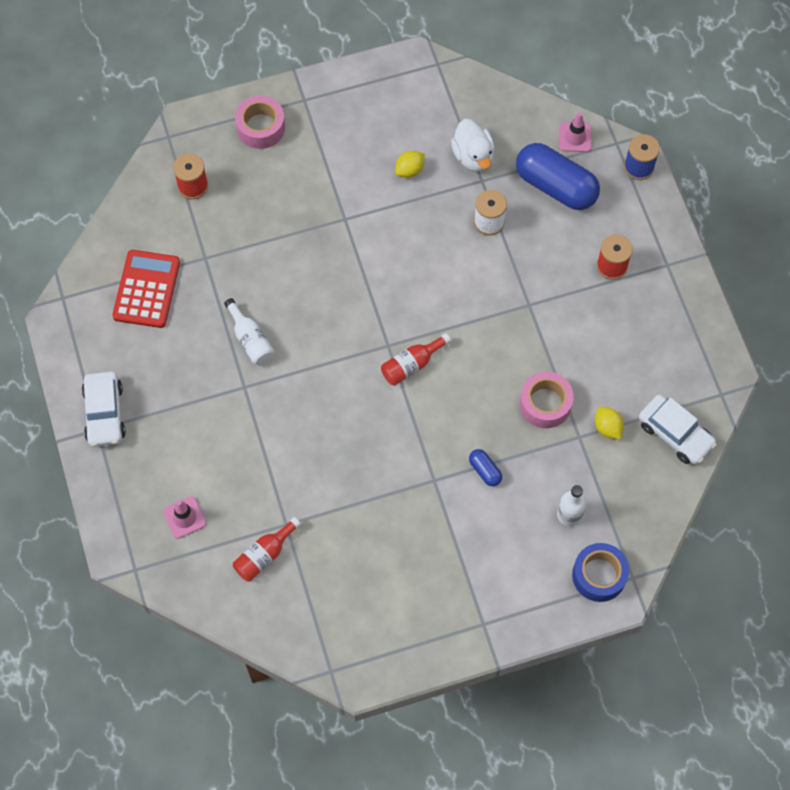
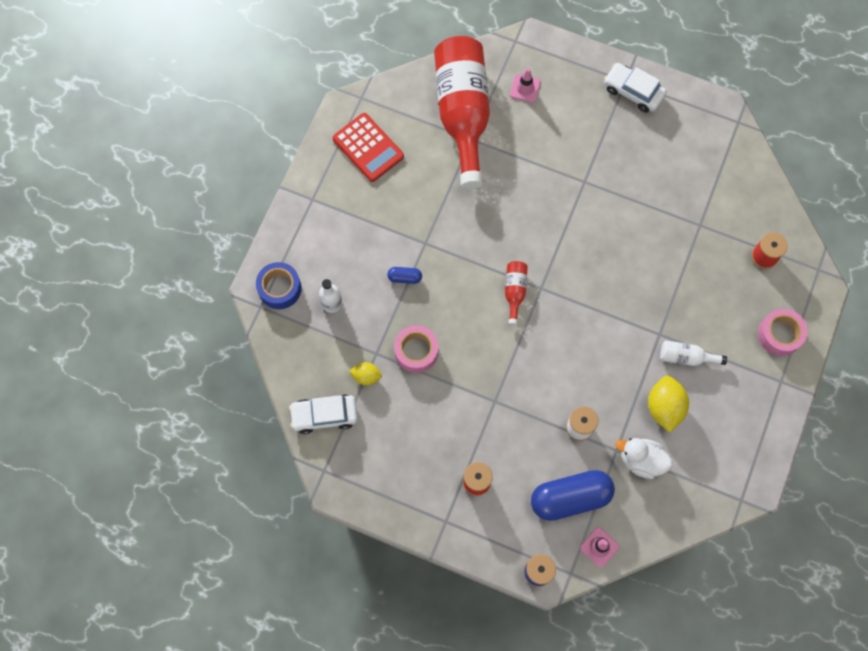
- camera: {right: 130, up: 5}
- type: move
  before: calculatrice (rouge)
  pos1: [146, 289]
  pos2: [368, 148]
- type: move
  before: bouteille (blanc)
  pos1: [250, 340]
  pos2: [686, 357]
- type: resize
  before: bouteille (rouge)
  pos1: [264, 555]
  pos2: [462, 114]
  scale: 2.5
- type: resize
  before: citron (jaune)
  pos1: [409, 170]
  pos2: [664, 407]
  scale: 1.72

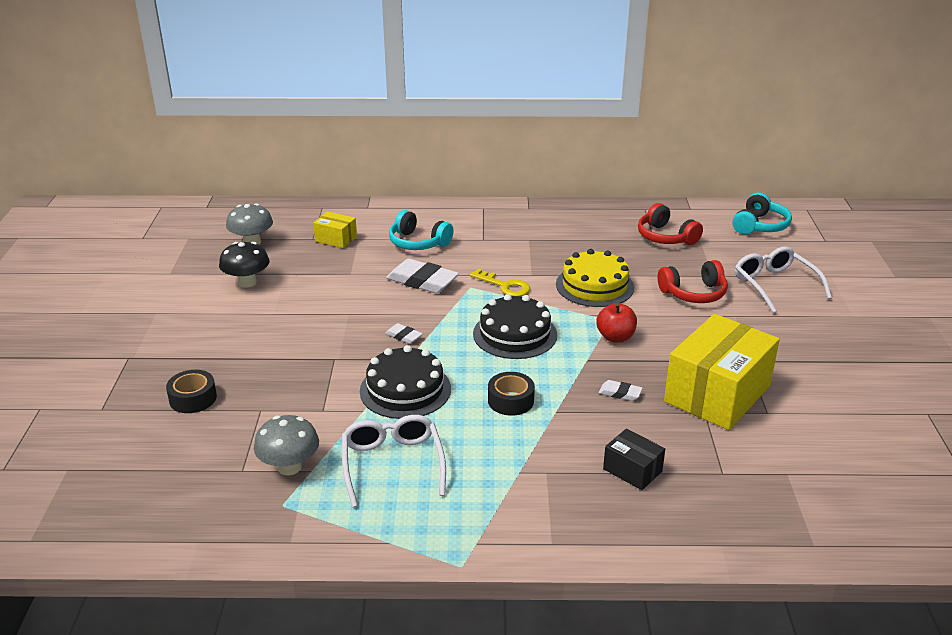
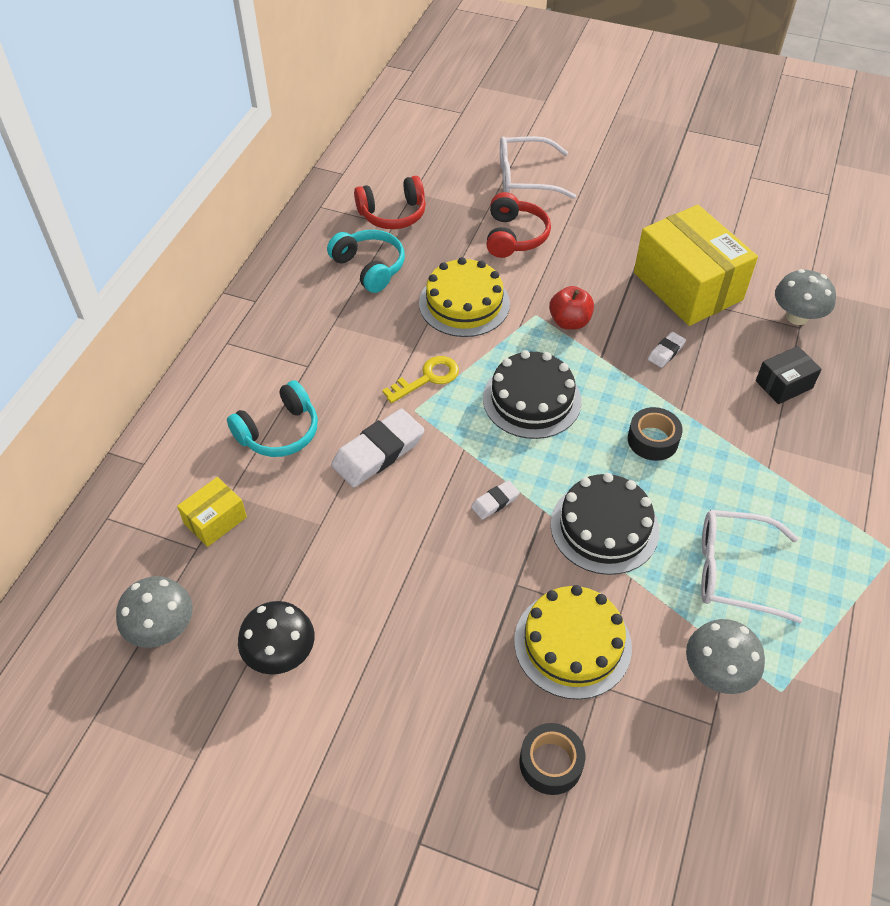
- camera: {right: -70, up: 20}
- type: move
  before: casque audio (turquoise)
  pos1: [759, 226]
  pos2: [369, 267]
- type: insert
  after: gâteau (jaune)
  pos2: [572, 643]
- type: insert
  after: champignon (gris)
  pos2: [797, 317]

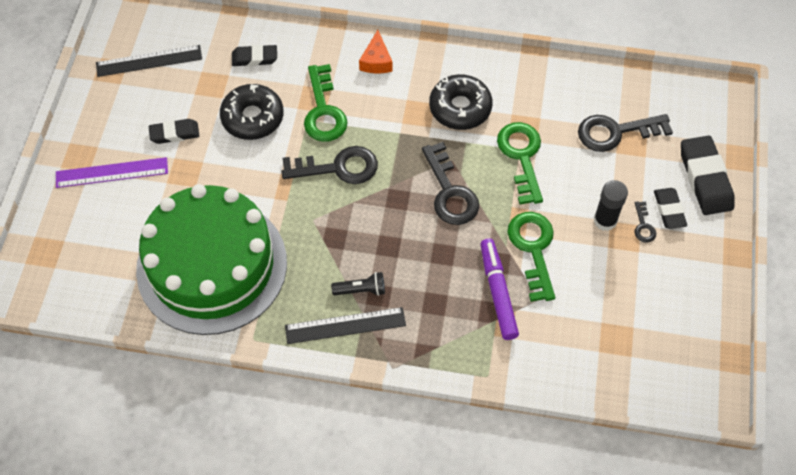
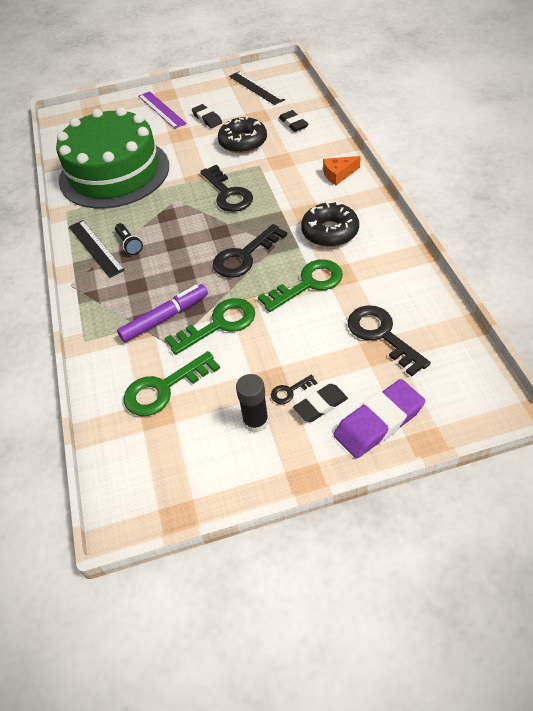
- camera: {right: 70, up: -10}
- type: move
  before: clé (vert)
  pos1: [324, 111]
  pos2: [164, 388]
- type: move
  before: bâton de colle (noir)
  pos1: [605, 220]
  pos2: [256, 421]
- type: recolor
  before: gomme (noir)
  after: gomme (violet)
  pos1: [705, 178]
  pos2: [378, 422]

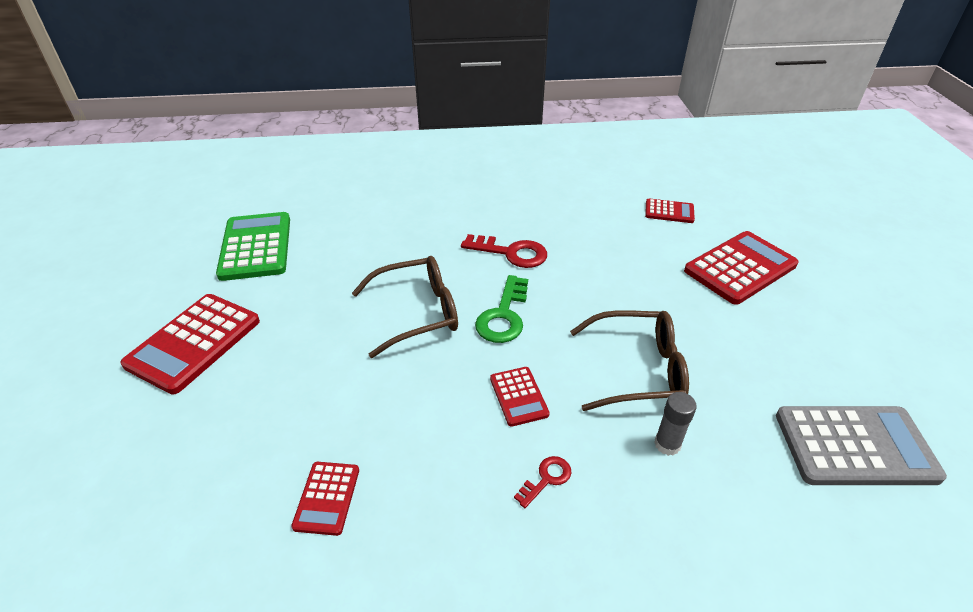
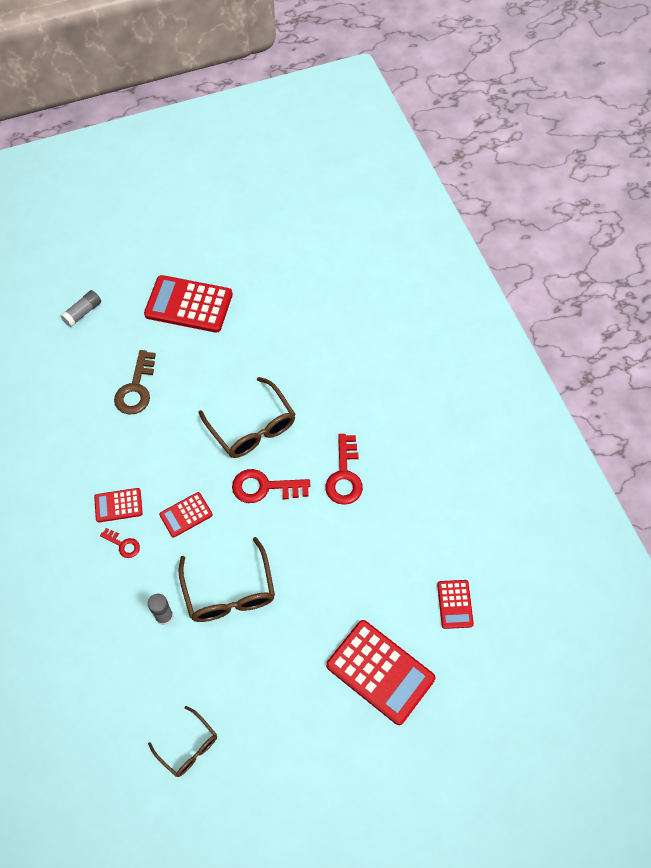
- camera: {right: 75, up: 20}
- type: delete
  before: calculatrice (vert)
  pos1: [256, 247]
- type: move
  before: calculatrice (rouge)
  pos1: [327, 498]
  pos2: [118, 505]
- type: recolor
  before: clé (vert)
  after: clé (rouge)
  pos1: [503, 316]
  pos2: [264, 487]
- type: replace
  before: calculatrice (gris)
  after: lunettes (marron)
  pos1: [855, 446]
  pos2: [188, 747]
- type: insert
  after: bâton de colle (gris)
  pos2: [83, 312]
- type: insert
  after: clé (marron)
  pos2: [136, 389]

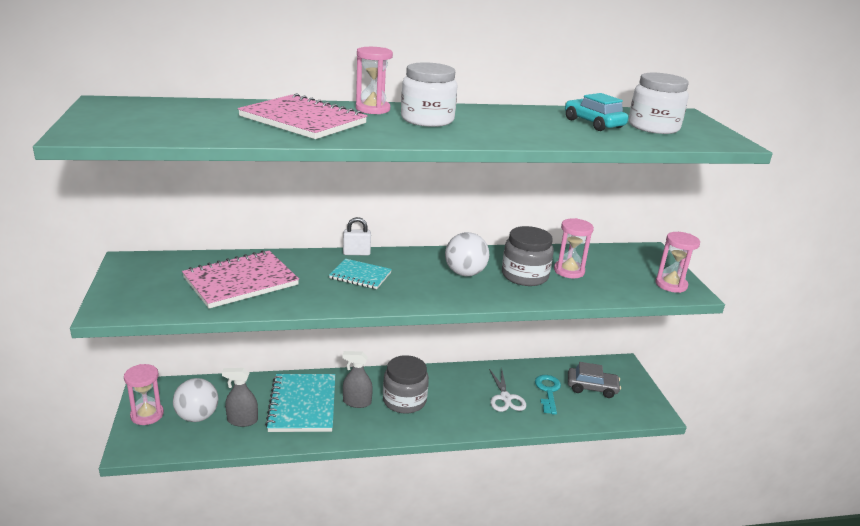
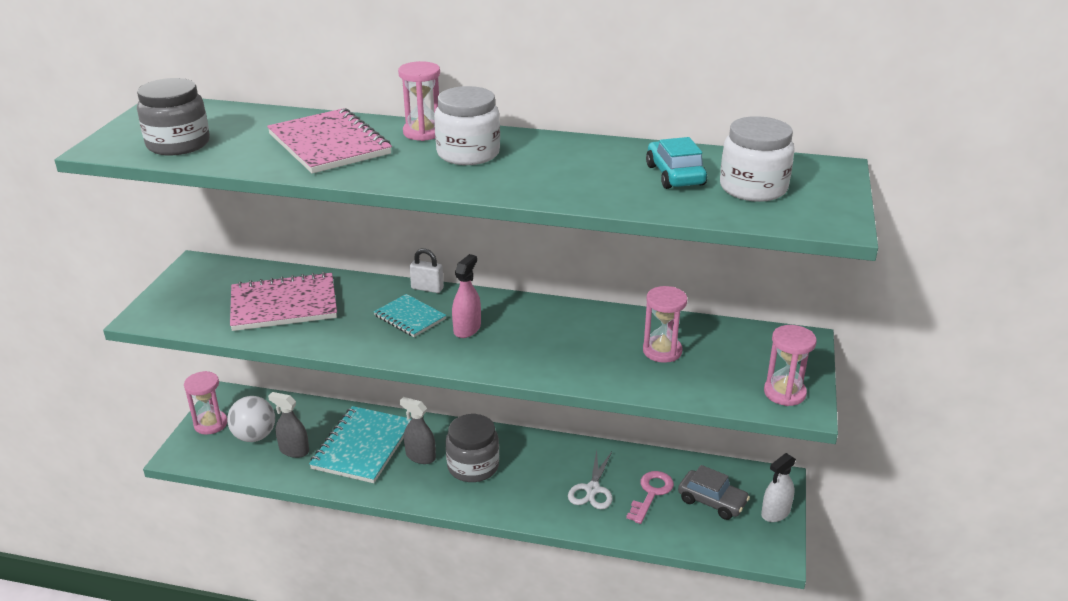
- camera: {right: 25, up: 5}
- type: delete
  before: balle (blanc)
  pos1: [465, 273]
- type: move
  before: bocal (gris)
  pos1: [524, 275]
  pos2: [178, 144]
- type: recolor
  before: clé (turquoise)
  after: clé (rose)
  pos1: [548, 391]
  pos2: [651, 493]
- type: insert
  after: vaporisateur (rose)
  pos2: [467, 329]
- type: insert
  after: vaporisateur (blanc)
  pos2: [775, 513]

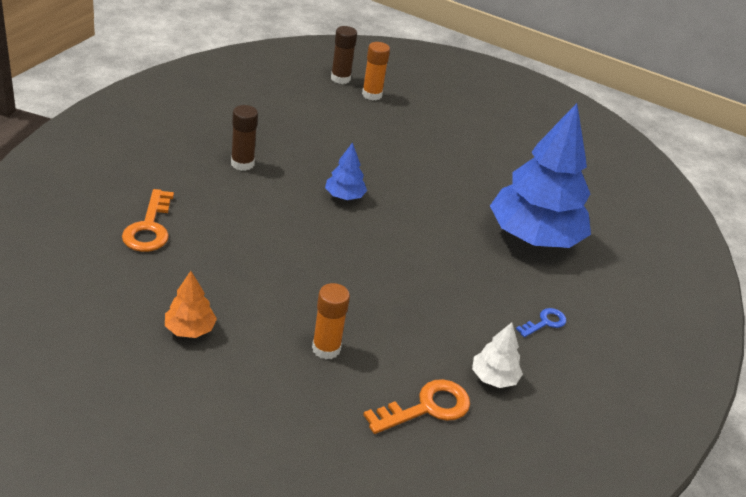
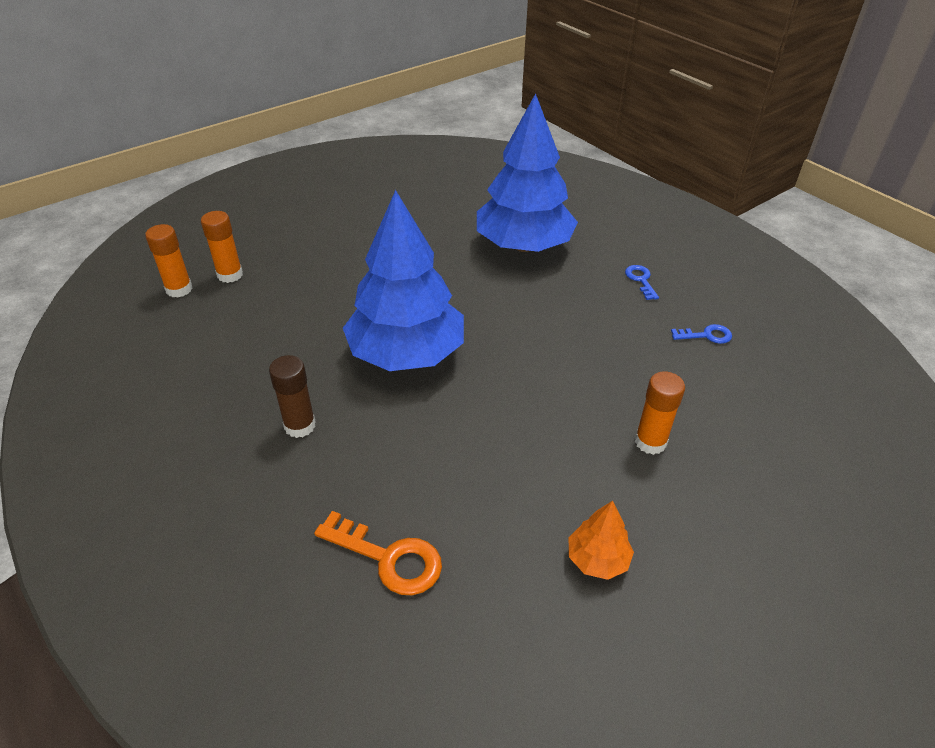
- camera: {right: -60, up: 5}
- type: resize
  before: arbre (bleu)
  pos1: [344, 196]
  pos2: [406, 353]
  scale: 2.38
- type: recolor
  before: bâton de colle (marron)
  after: bâton de colle (orange)
  pos1: [340, 78]
  pos2: [179, 289]
- type: delete
  before: clé (orange)
  pos1: [427, 407]
- type: replace
  before: arbre (blanc)
  after: clé (bleu)
  pos1: [493, 378]
  pos2: [706, 335]

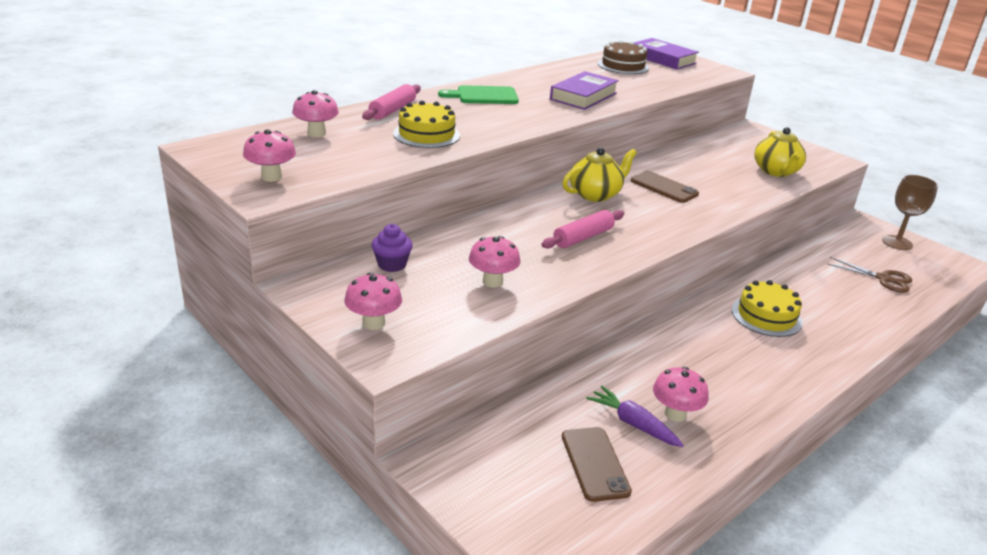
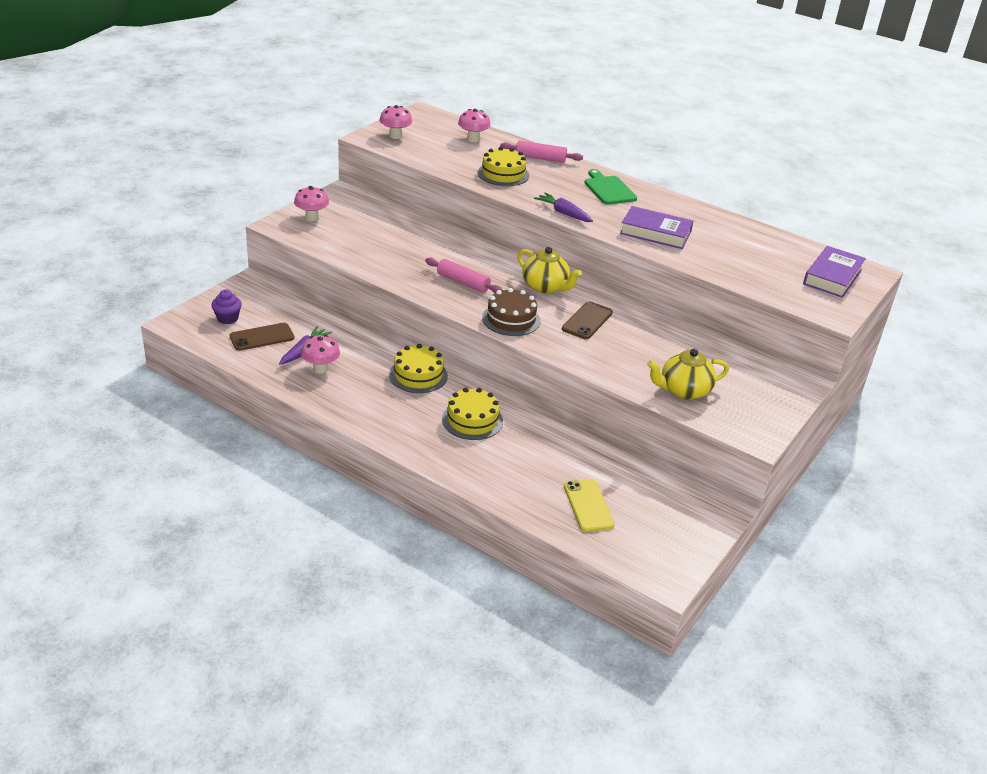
- camera: {right: 75, up: 5}
- type: move
  before: muffin (violet)
  pos1: [392, 265]
  pos2: [227, 318]
- type: delete
  before: champignon (rose)
  pos1: [492, 281]
- type: move
  before: gâteau (marron)
  pos1: [623, 66]
  pos2: [511, 319]
- type: replace
  before: ciseaux (marron)
  after: téléphone (jaune)
  pos1: [883, 279]
  pos2: [588, 505]
- type: delete
  before: verre à pied (marron)
  pos1: [897, 243]
- type: insert
  after: gâteau (jaune)
  pos2: [418, 375]
- type: insert
  after: carotte (violet)
  pos2: [563, 213]

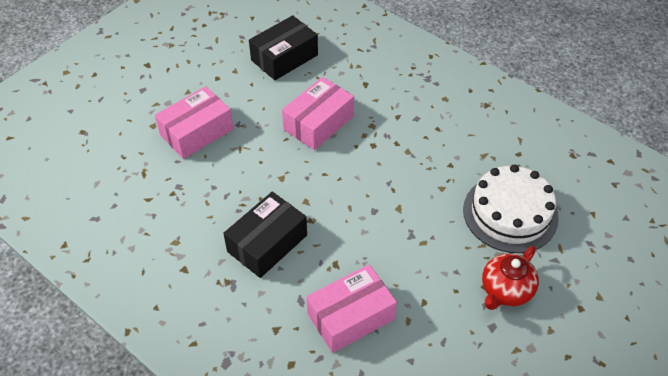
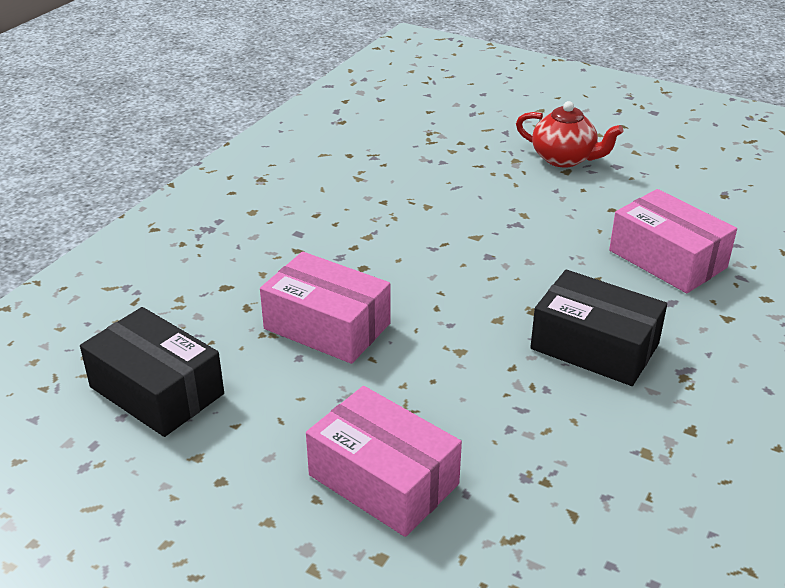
- camera: {right: -100, up: -15}
- type: delete
  before: gâteau (blanc)
  pos1: [510, 213]

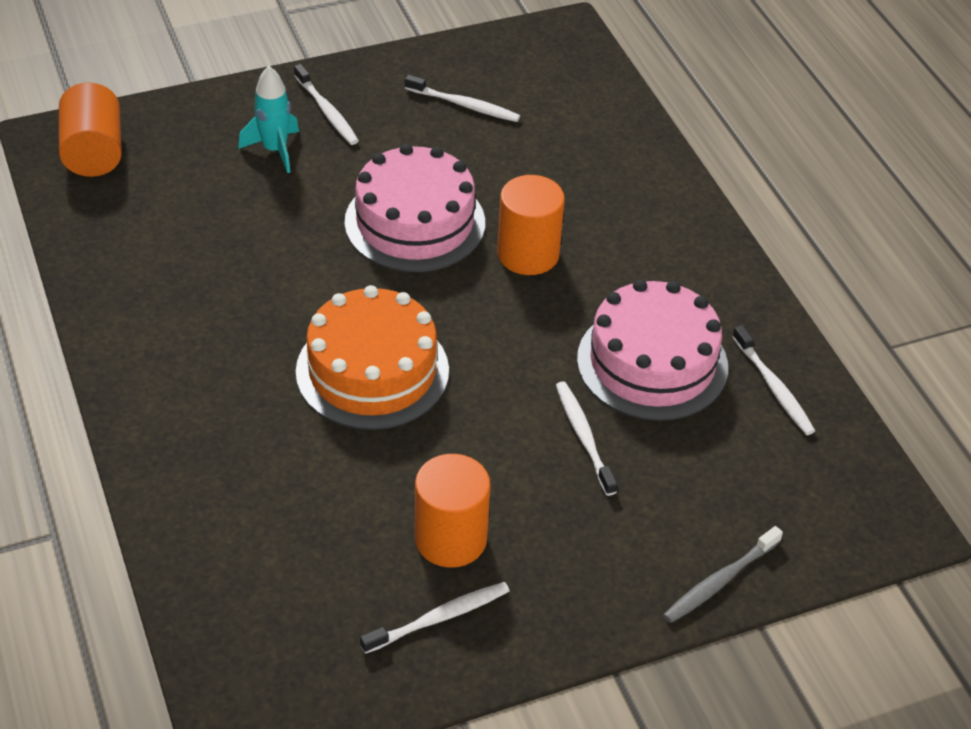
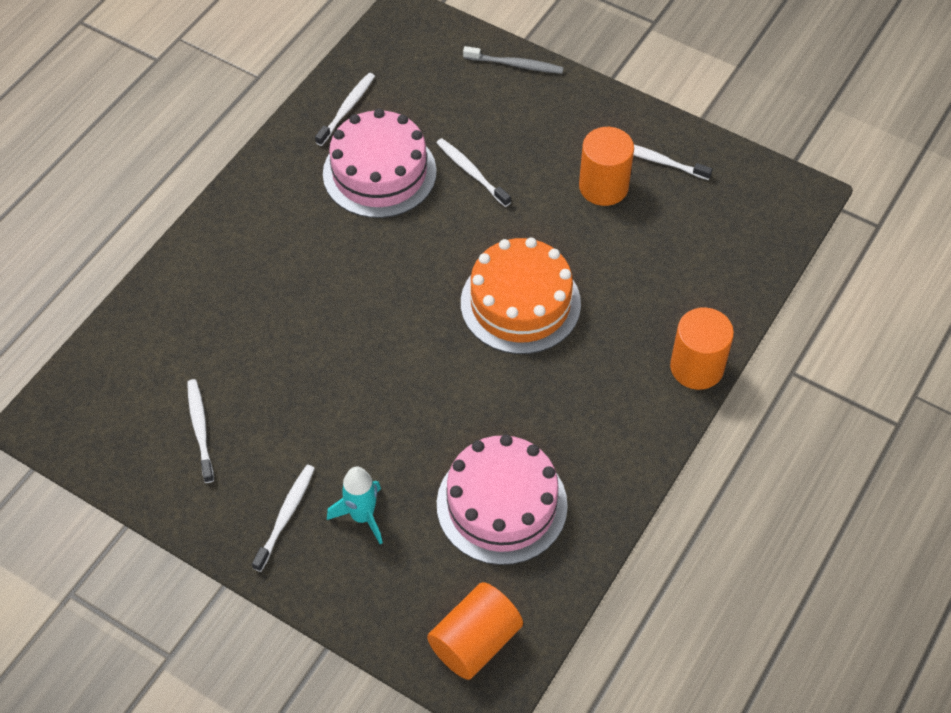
- camera: {right: -125, up: 10}
- type: move
  before: gâteau (rose)
  pos1: [415, 222]
  pos2: [502, 504]
- type: move
  before: cylindre (orange)
  pos1: [528, 254]
  pos2: [696, 367]
- type: rotate
  before: brosse à dents (blanc)
  pos1: [583, 436]
  pos2: [471, 172]
  turn: 105

